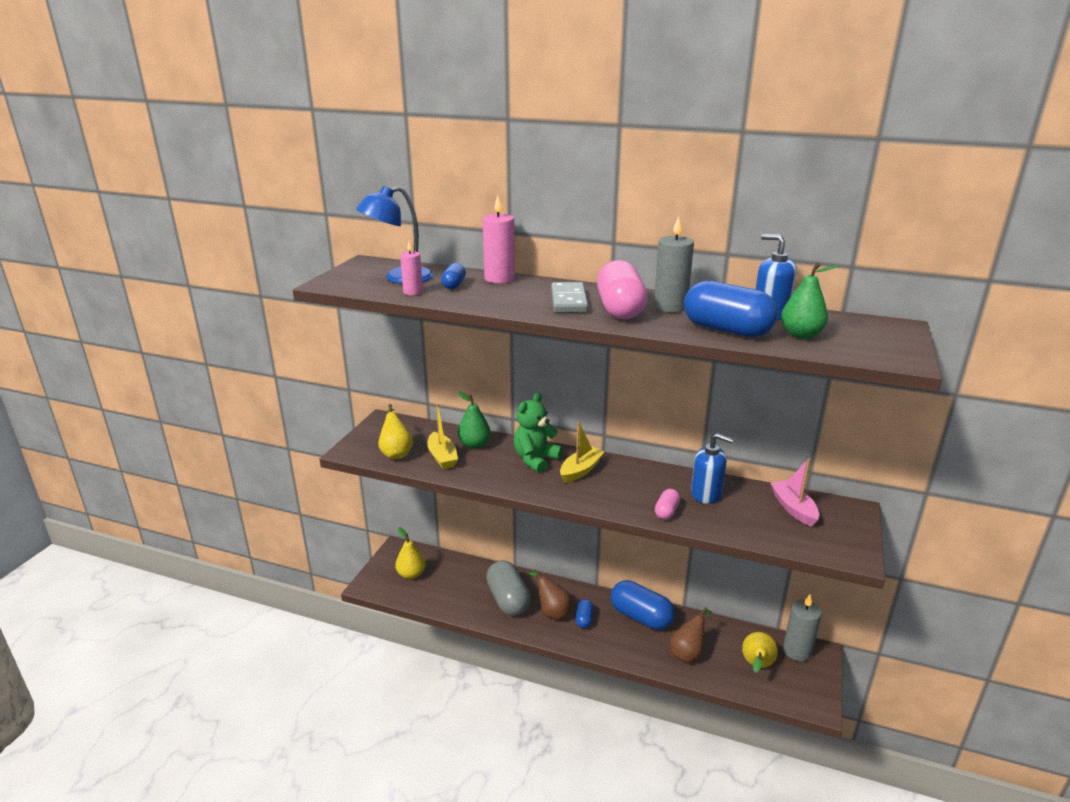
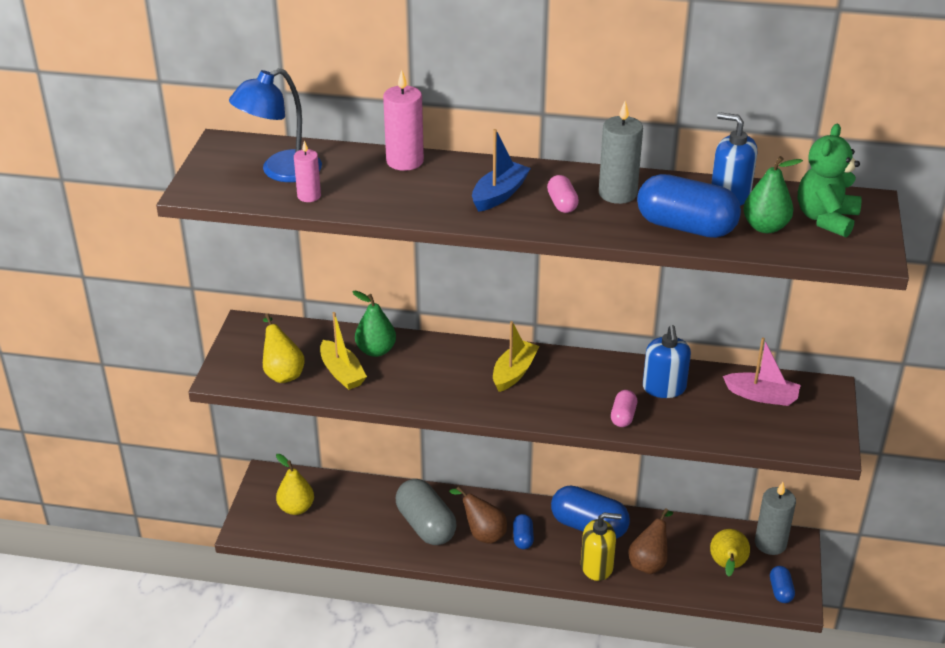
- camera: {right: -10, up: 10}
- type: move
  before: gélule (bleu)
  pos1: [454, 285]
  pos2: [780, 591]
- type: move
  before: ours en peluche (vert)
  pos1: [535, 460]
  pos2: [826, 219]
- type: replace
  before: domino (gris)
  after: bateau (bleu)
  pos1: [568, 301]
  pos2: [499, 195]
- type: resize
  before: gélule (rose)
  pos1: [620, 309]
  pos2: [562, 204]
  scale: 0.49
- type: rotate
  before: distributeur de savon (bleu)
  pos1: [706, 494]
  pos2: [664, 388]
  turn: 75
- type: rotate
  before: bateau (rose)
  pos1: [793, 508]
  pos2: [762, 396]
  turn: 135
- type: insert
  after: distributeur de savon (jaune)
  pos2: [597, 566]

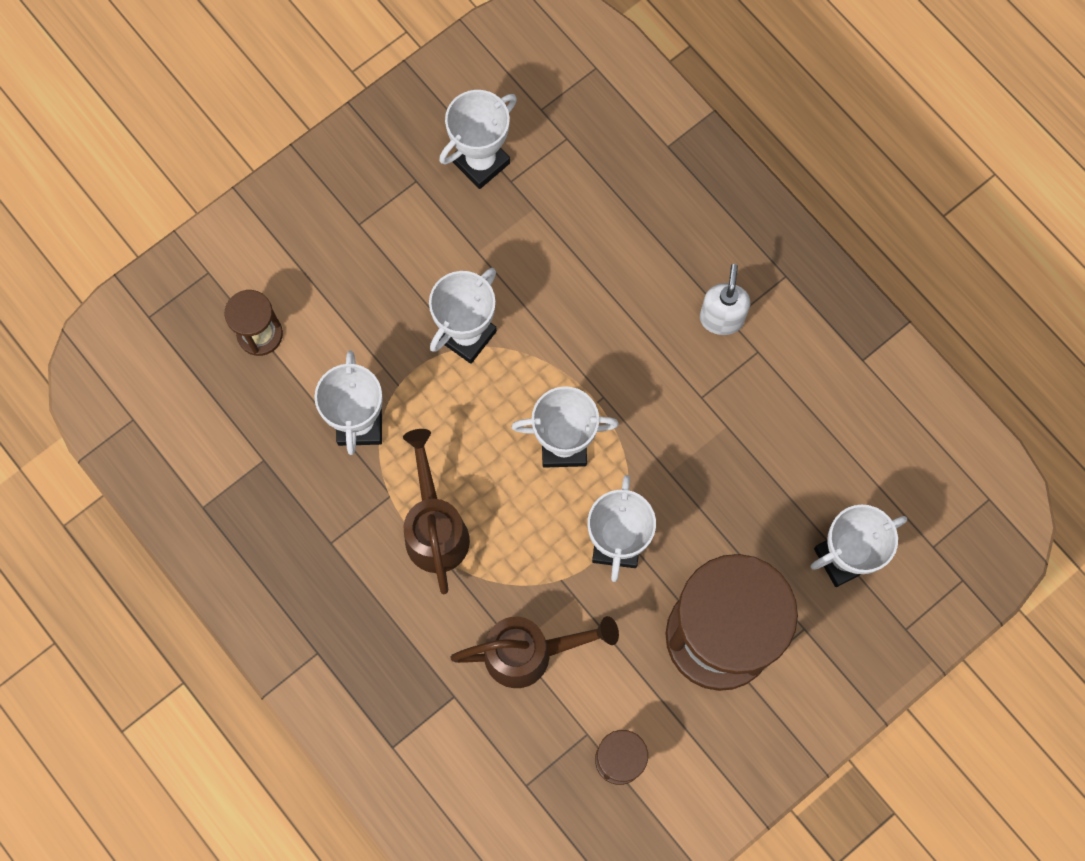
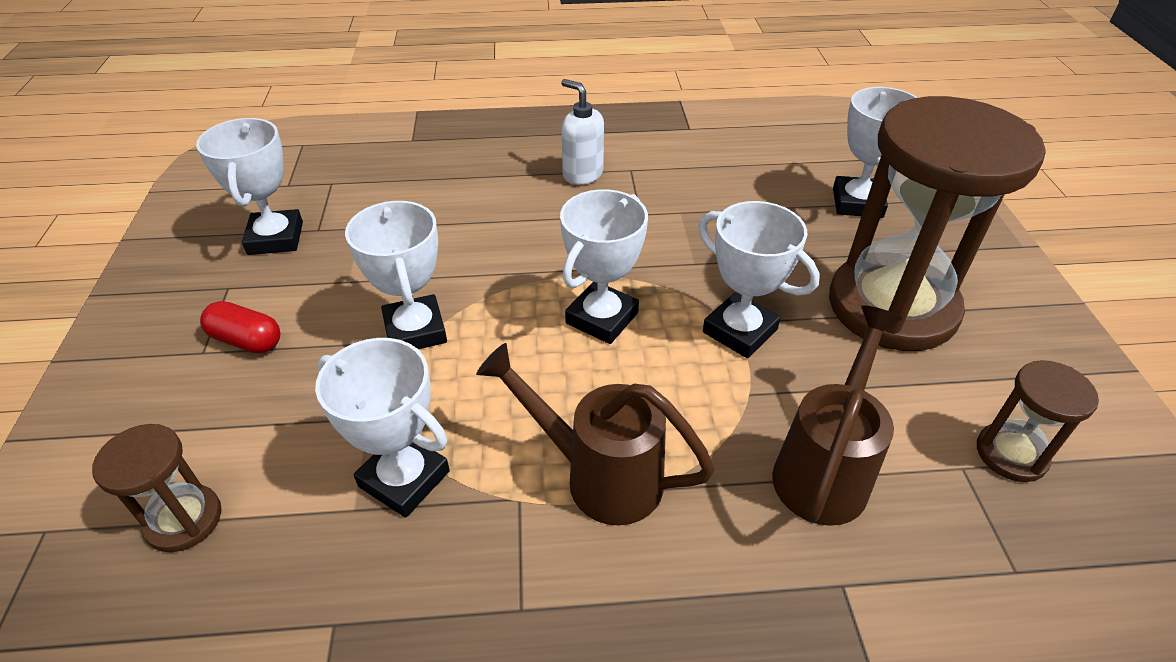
- camera: {right: -55, up: -30}
- type: insert
  after: gélule (rouge)
  pos2: [246, 340]

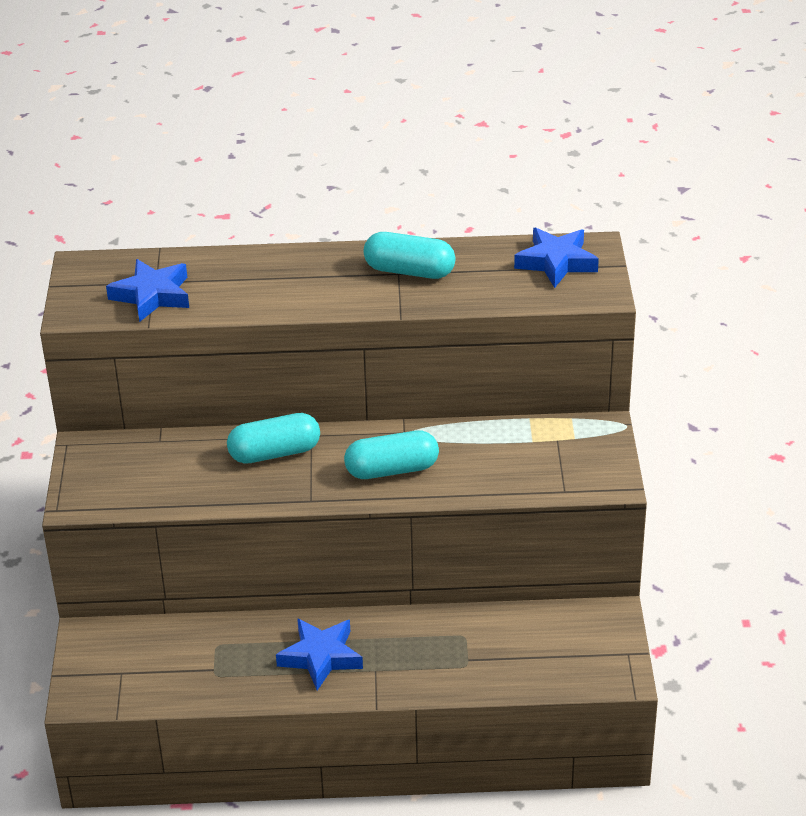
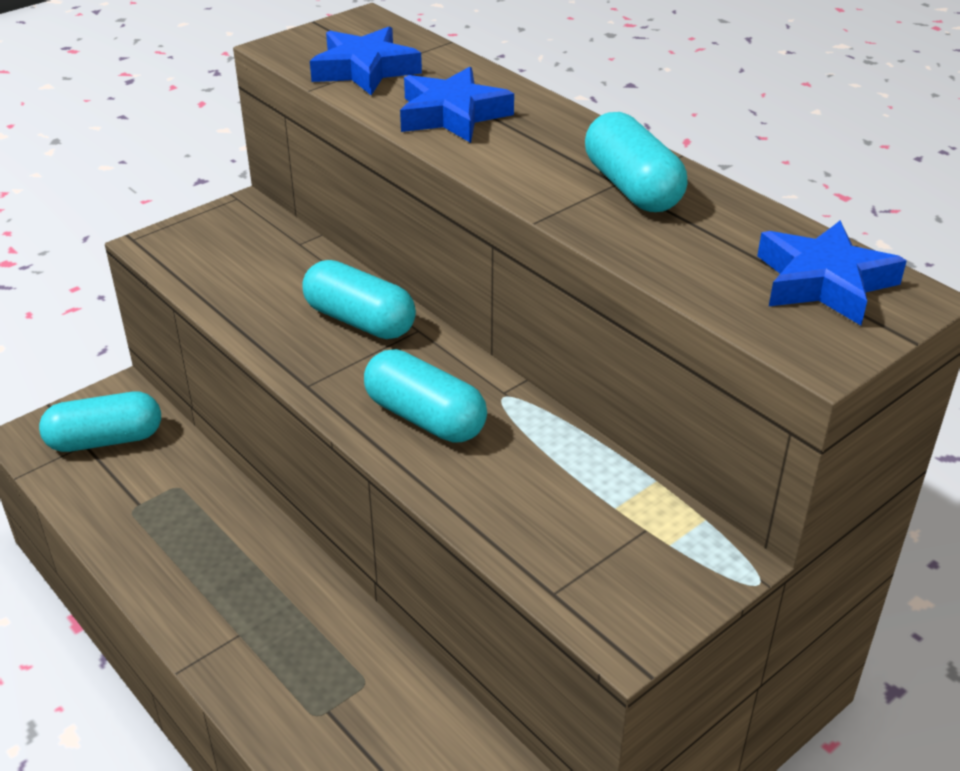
- camera: {right: 50, up: 0}
- type: move
  before: étoile (bleu)
  pos1: [321, 657]
  pos2: [452, 114]
- type: insert
  after: gélule (turquoise)
  pos2: [105, 440]

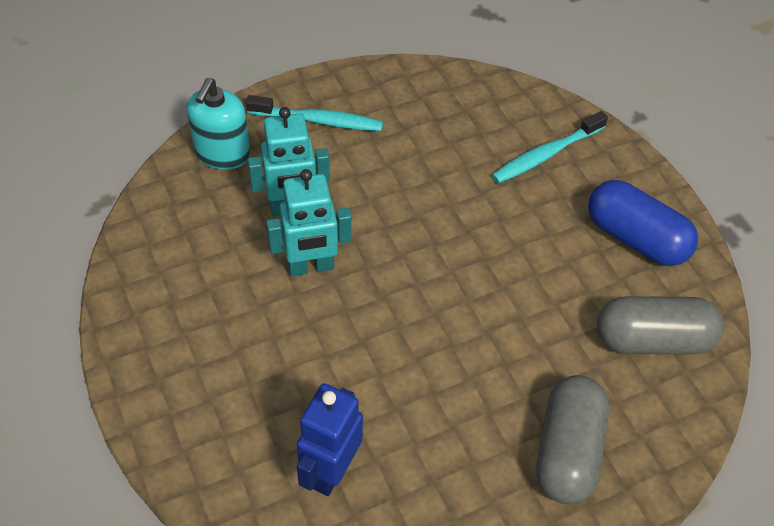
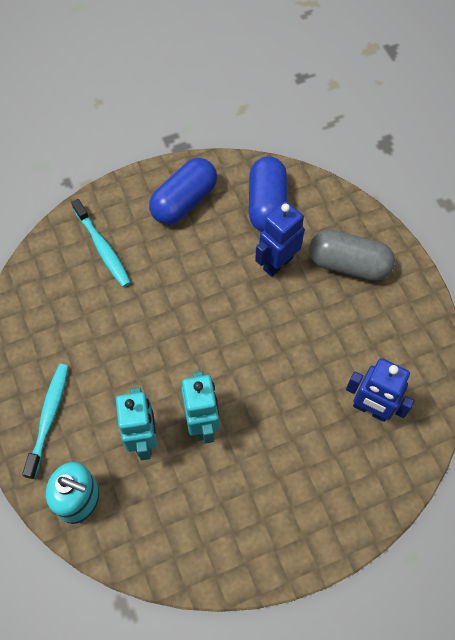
- camera: {right: -85, up: 10}
- type: recolor
  before: gélule (gris)
  after: gélule (bleu)
  pos1: [652, 339]
  pos2: [267, 204]
- type: insert
  after: robot (bleu)
  pos2: [277, 263]

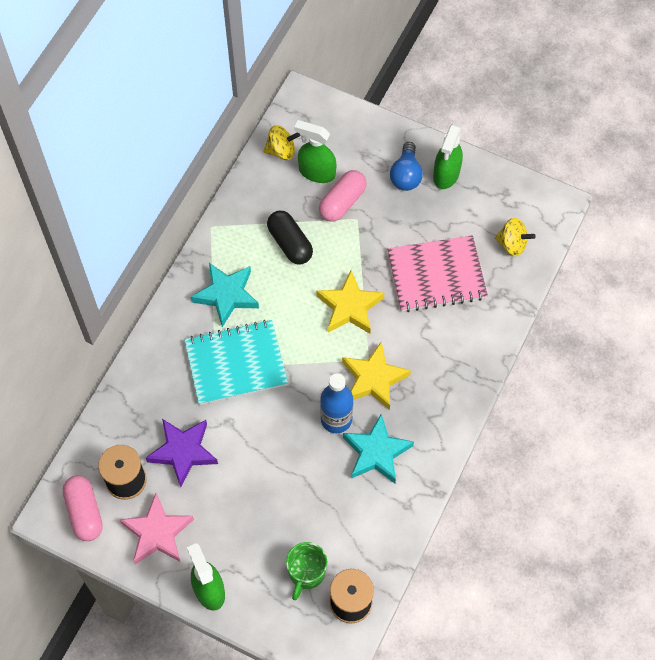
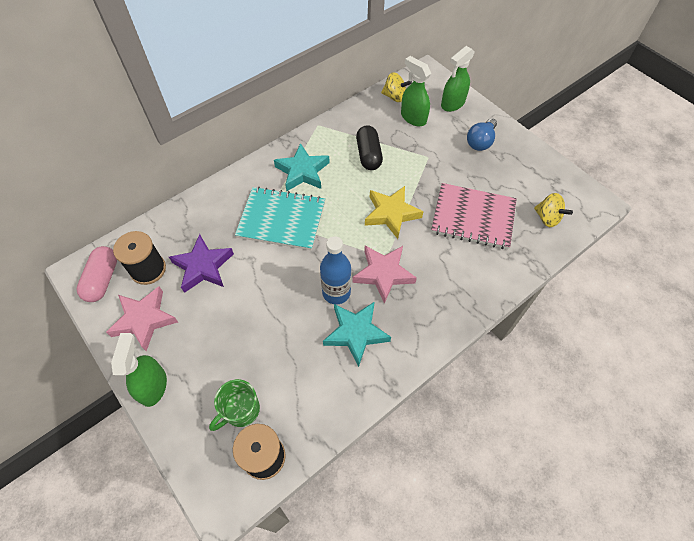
- camera: {right: 25, up: -5}
- type: delete
  before: gélule (rose)
  pos1: [342, 202]
- type: recolor
  before: étoile (jaune)
  after: étoile (rose)
  pos1: [374, 379]
  pos2: [383, 274]
- type: move
  before: vaporisateur (vert)
  pos1: [446, 174]
  pos2: [452, 104]

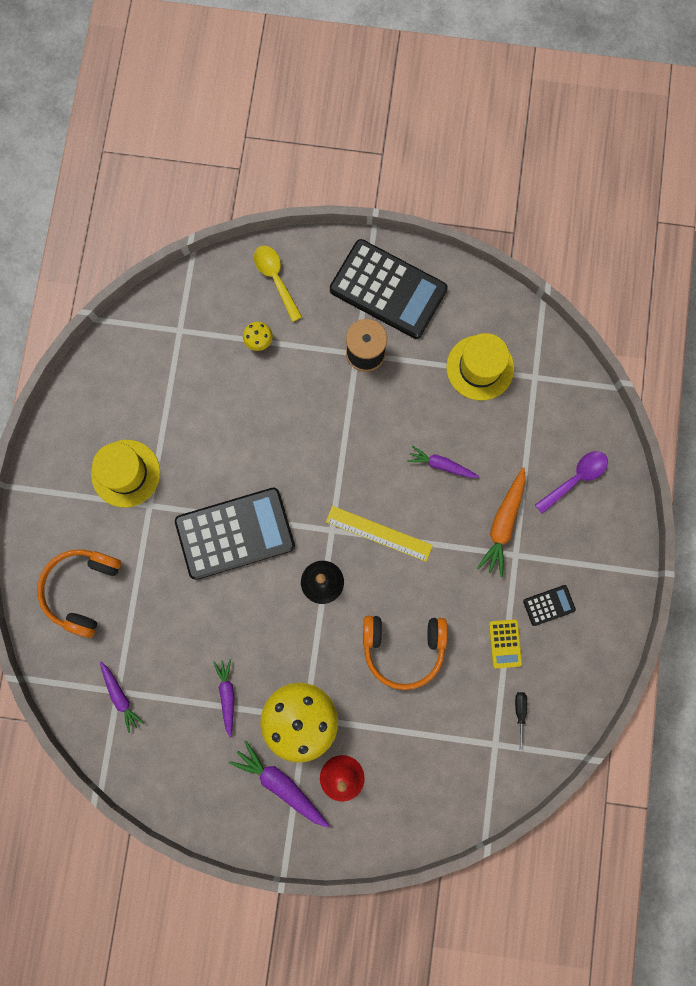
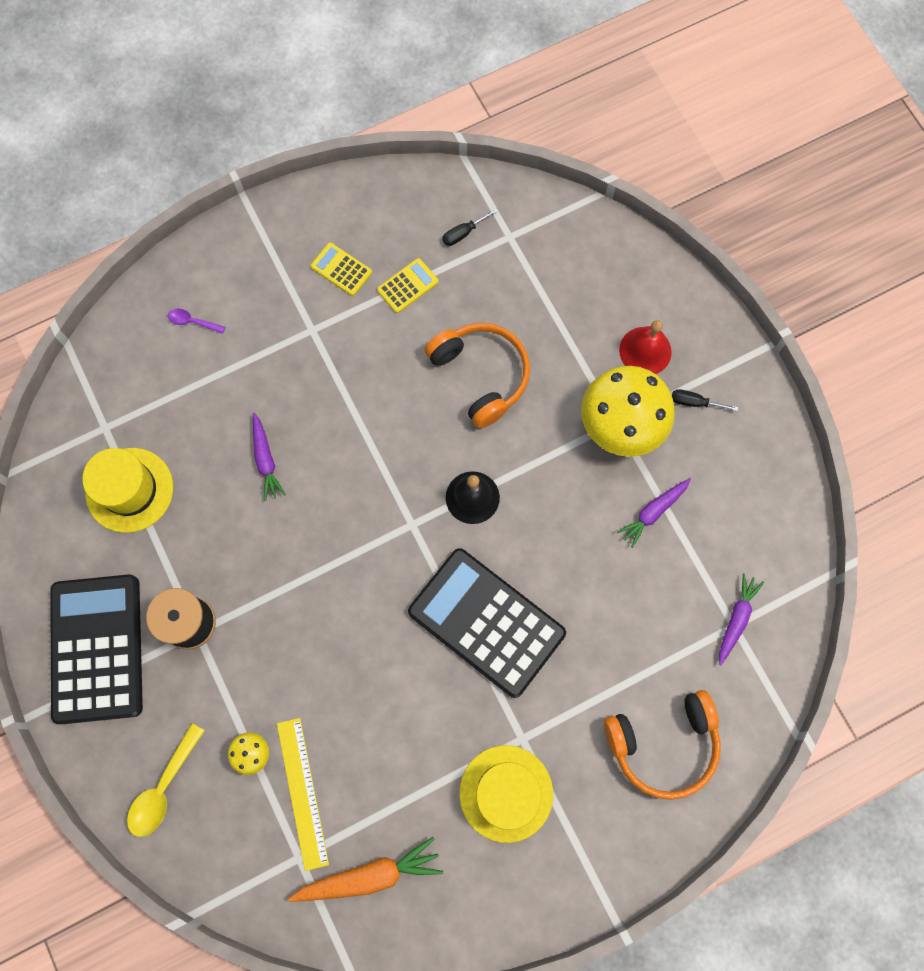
- camera: {right: -125, up: -5}
- type: replace
  before: carotte (violet)
  after: tournevis (noir)
  pos1: [281, 784]
  pos2: [694, 402]
- type: move
  before: règle (jaune)
  pos1: [379, 533]
  pos2: [302, 793]
- type: move
  before: carotte (orange)
  pos1: [503, 524]
  pos2: [369, 875]
- type: recolor
  before: calculatrice (noir)
  after: calculatrice (jaune)
  pos1: [549, 605]
  pos2: [341, 269]
- type: resize
  before: cuillère (violet)
  pos1: [575, 479]
  pos2: [192, 322]
  scale: 0.55

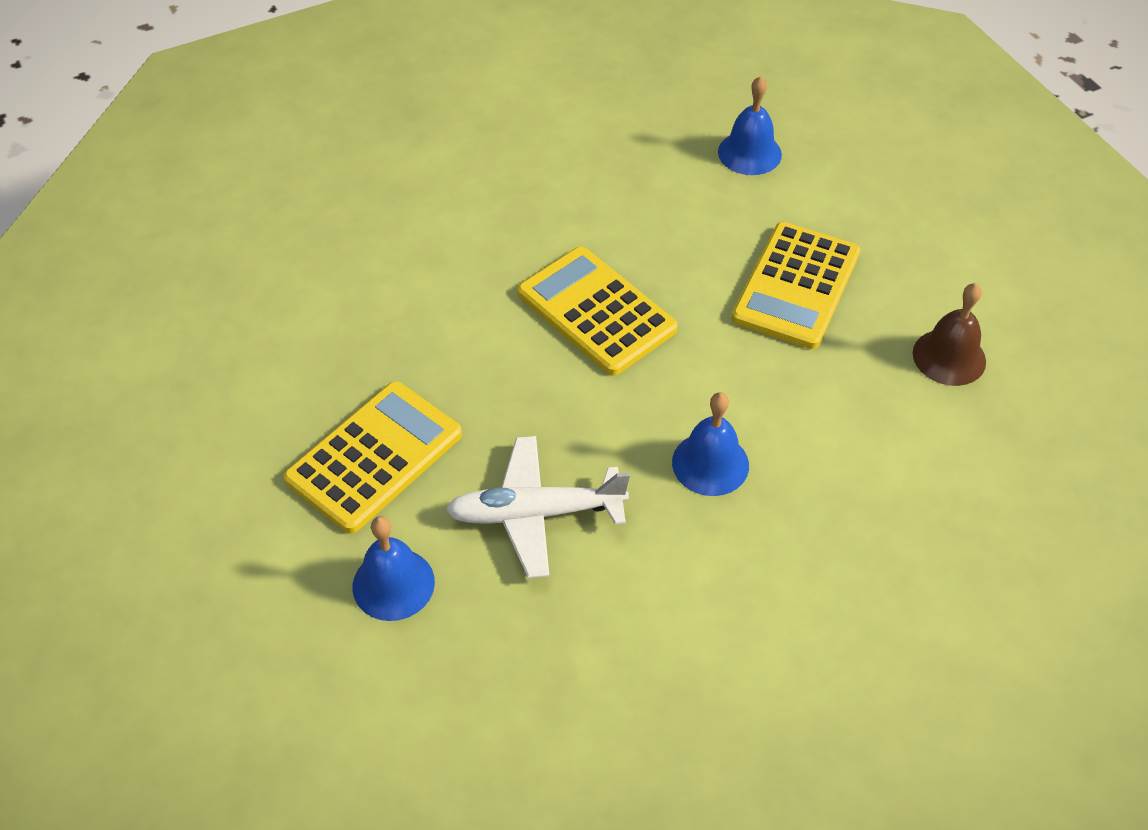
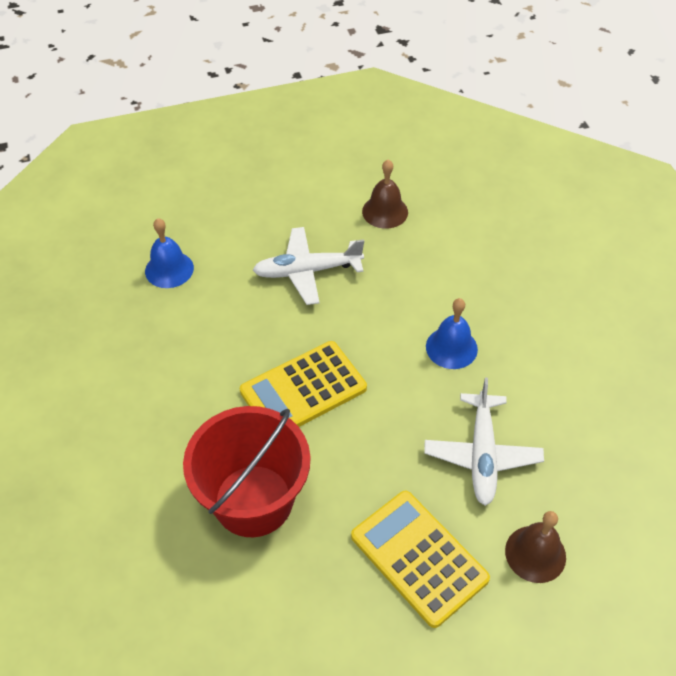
- camera: {right: -80, up: 0}
- type: recolor
  before: cloche (bleu)
  after: cloche (marron)
  pos1: [393, 584]
  pos2: [535, 554]
- type: replace
  before: calculatrice (jaune)
  after: avion (blanc)
  pos1: [796, 286]
  pos2: [307, 271]
- type: insert
  after: seau (rouge)
  pos2: [253, 500]

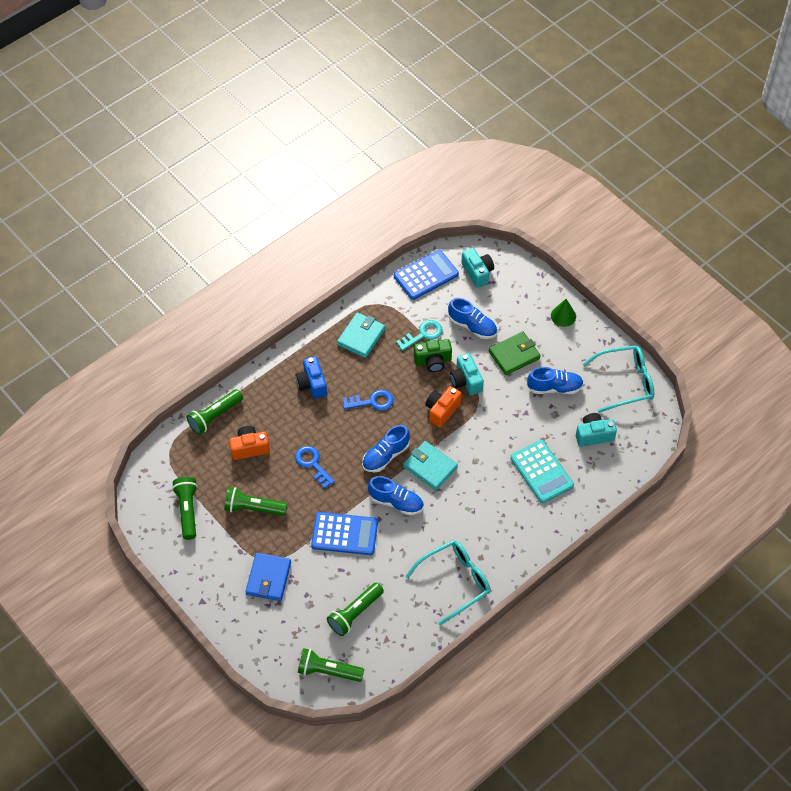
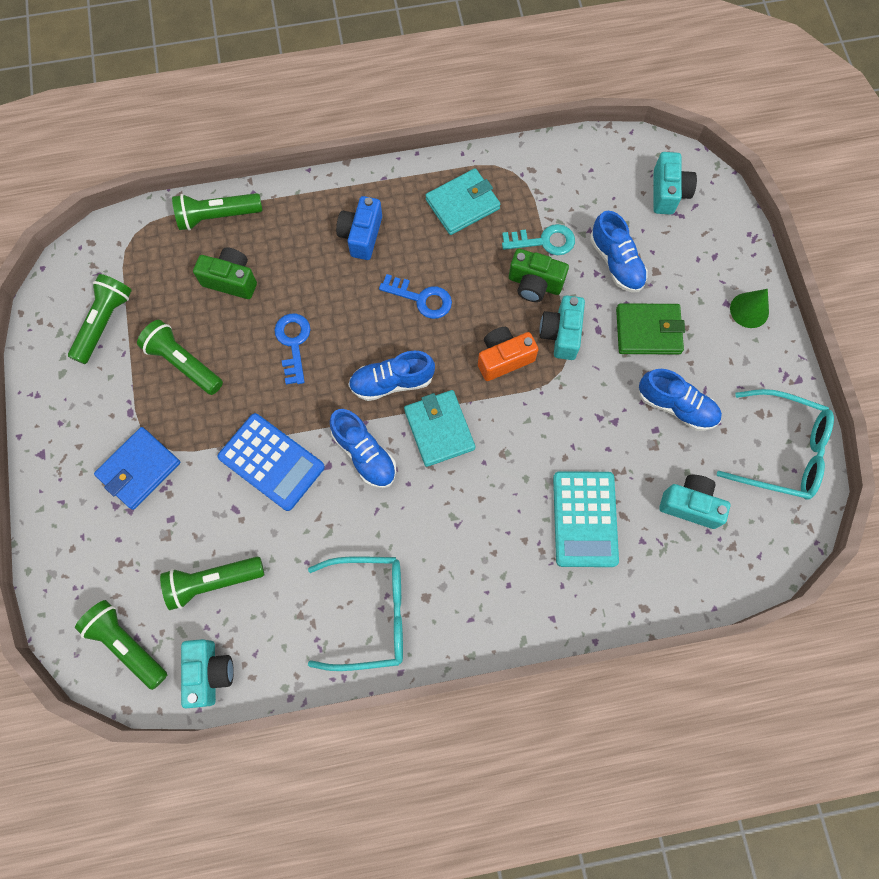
- camera: {right: 30, up: 15}
- type: recolor
  before: appareil photo (orange)
  after: appareil photo (vert)
  pos1: [249, 448]
  pos2: [231, 280]
- type: delete
  before: calculatrice (bleu)
  pos1: [426, 275]
- type: insert
  after: appareil photo (turquoise)
  pos2: [209, 673]

